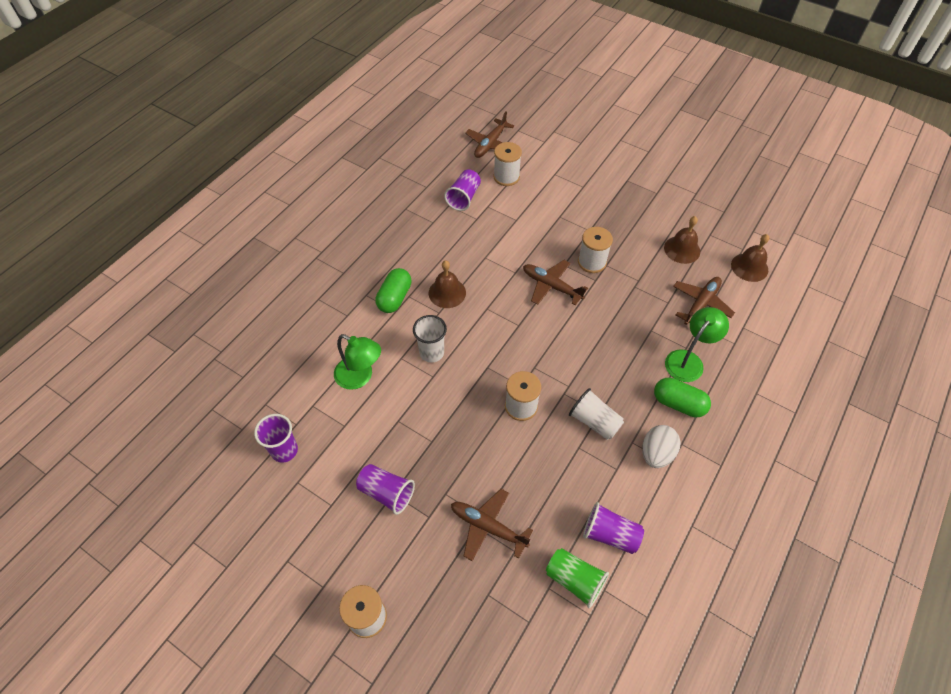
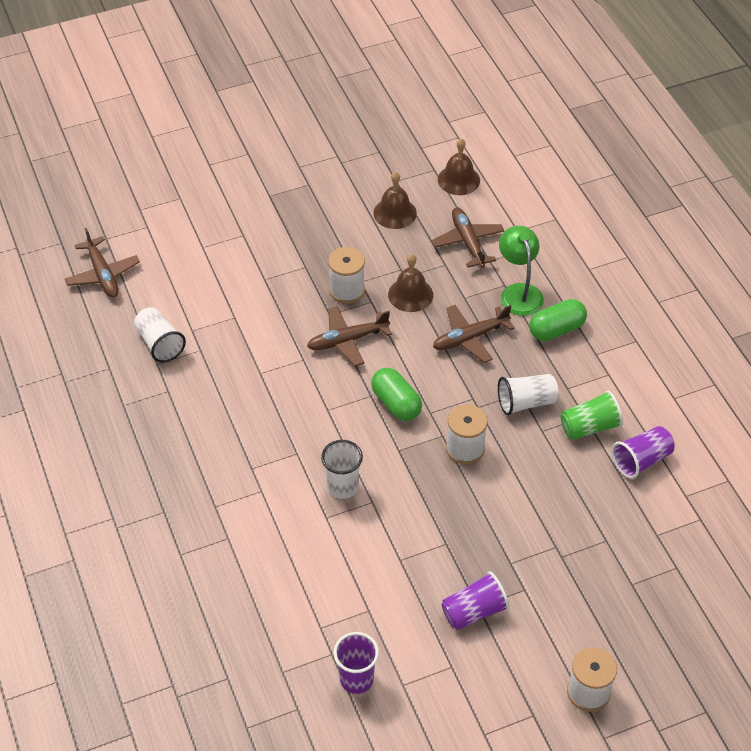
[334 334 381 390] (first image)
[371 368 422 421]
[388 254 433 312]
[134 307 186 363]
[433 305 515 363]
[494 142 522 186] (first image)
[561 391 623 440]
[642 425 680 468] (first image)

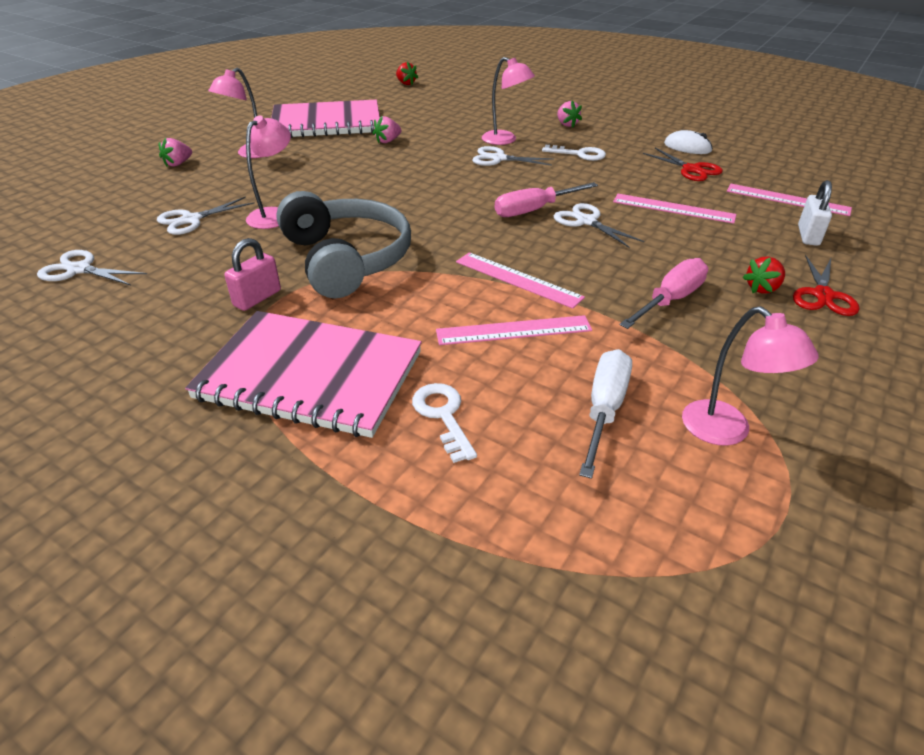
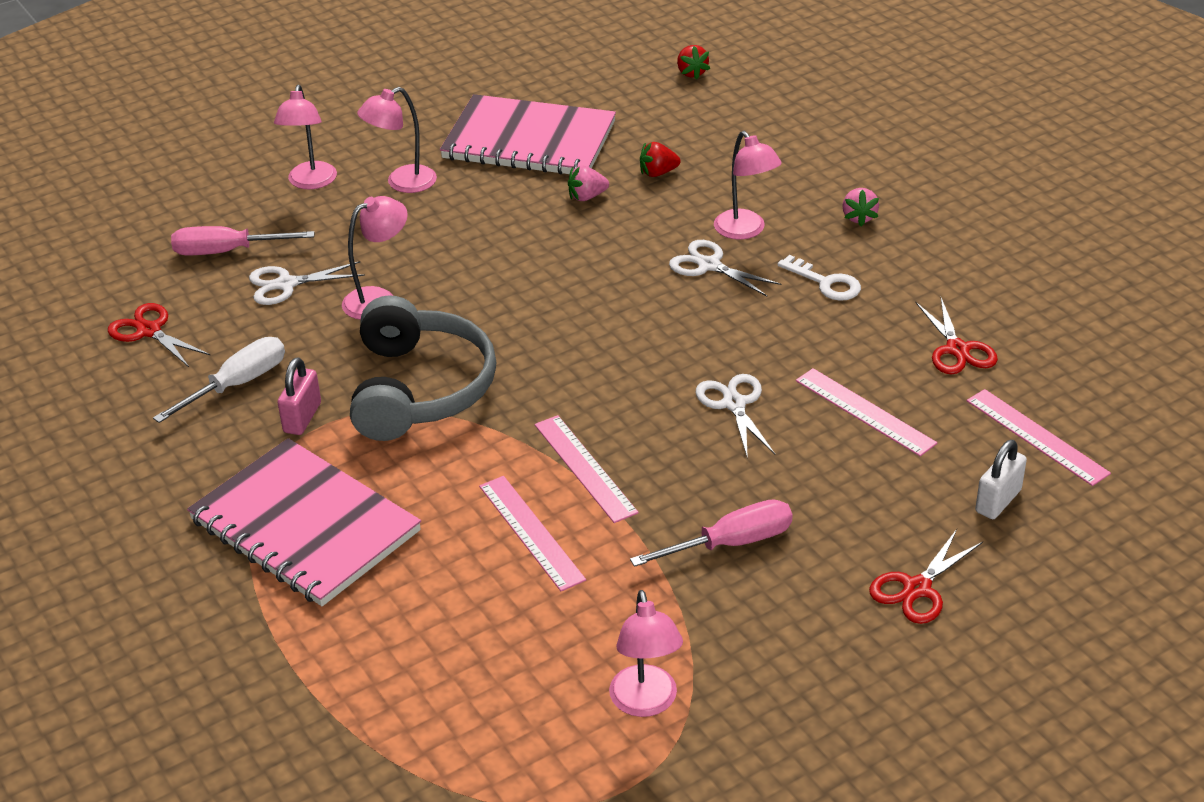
[108 303 210 367]
[274 85 337 189]
[278 357 321 435]
[412 383 477 463] (first image)
[479 476 586 591]
[171 226 315 255]
[153 337 285 423]
[664 130 713 154] (first image)
[640 142 681 177]

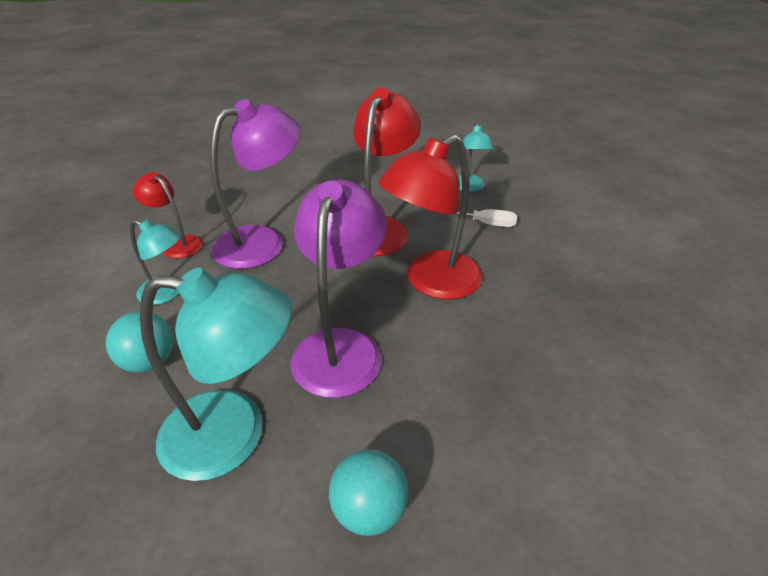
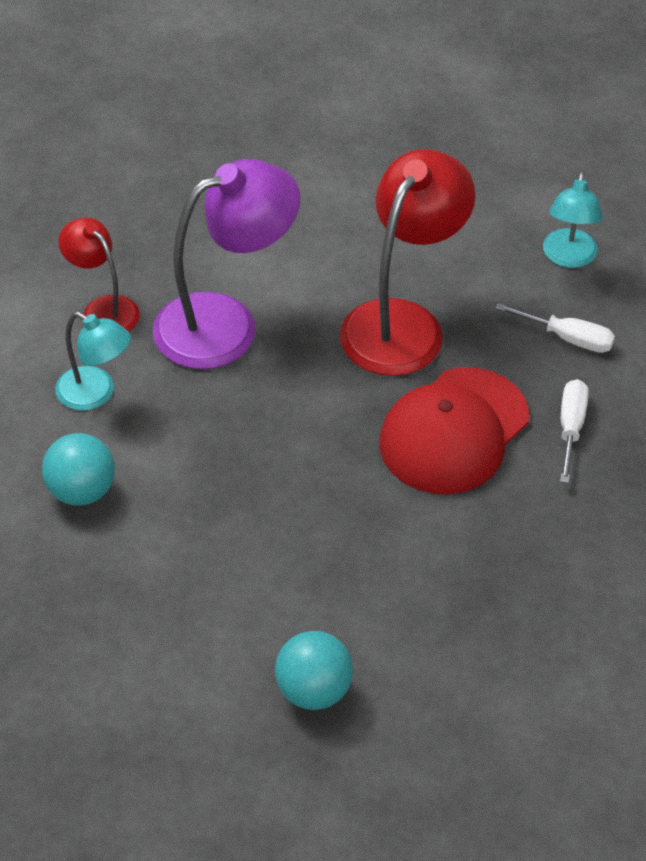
[140 268 292 481] (first image)
[290 180 387 398] (first image)
[379 367 529 494]
[560 379 589 483]

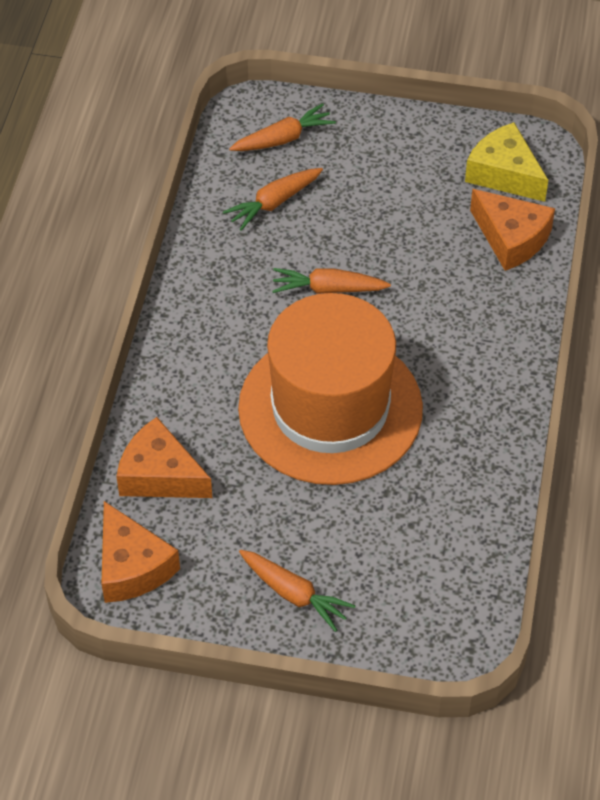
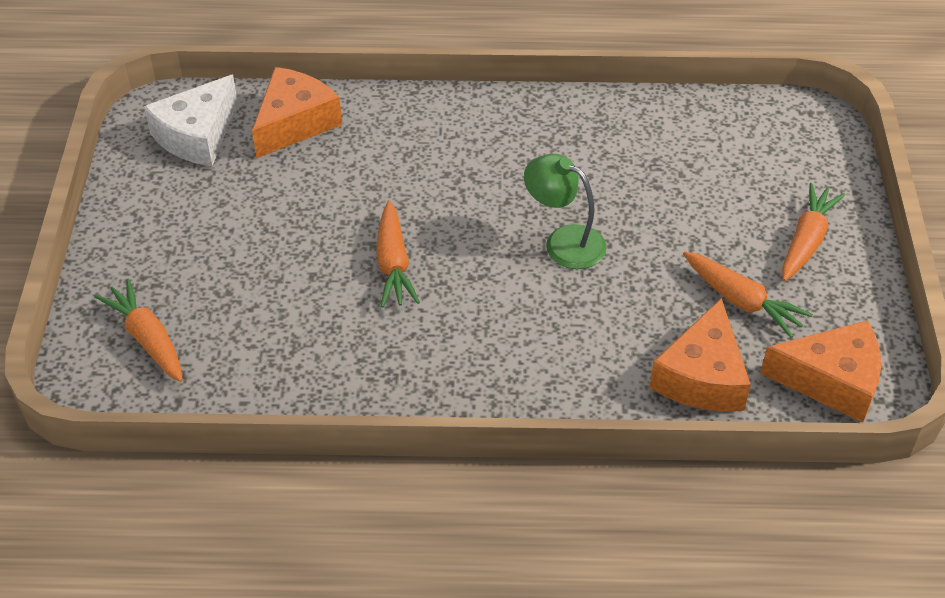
[760 320 881 423]
[683 251 813 338]
[524 154 607 269]
[144 75 238 166]

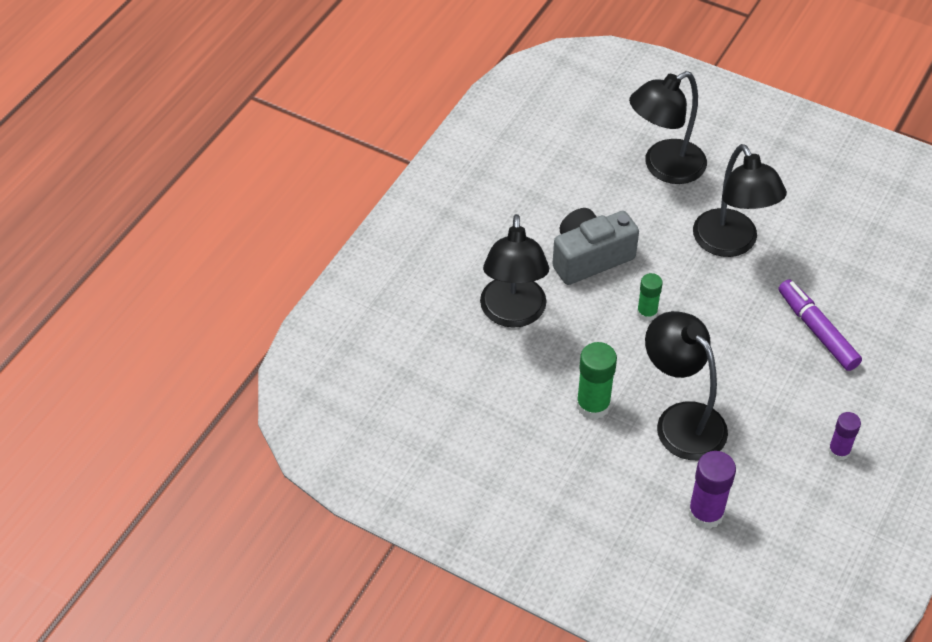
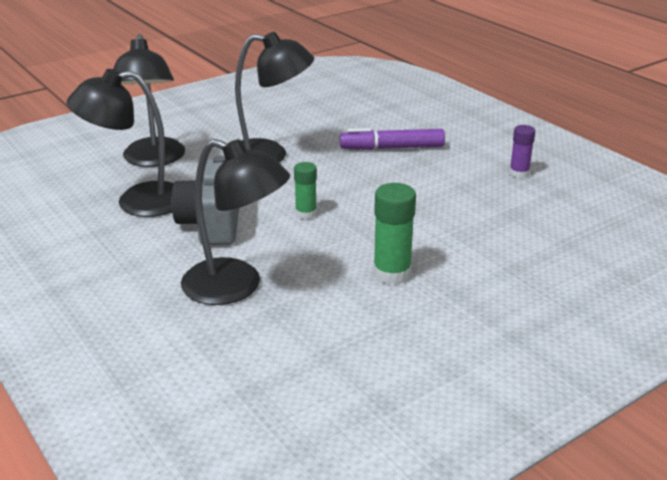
[67 69 174 217]
[688 451 736 529] (first image)

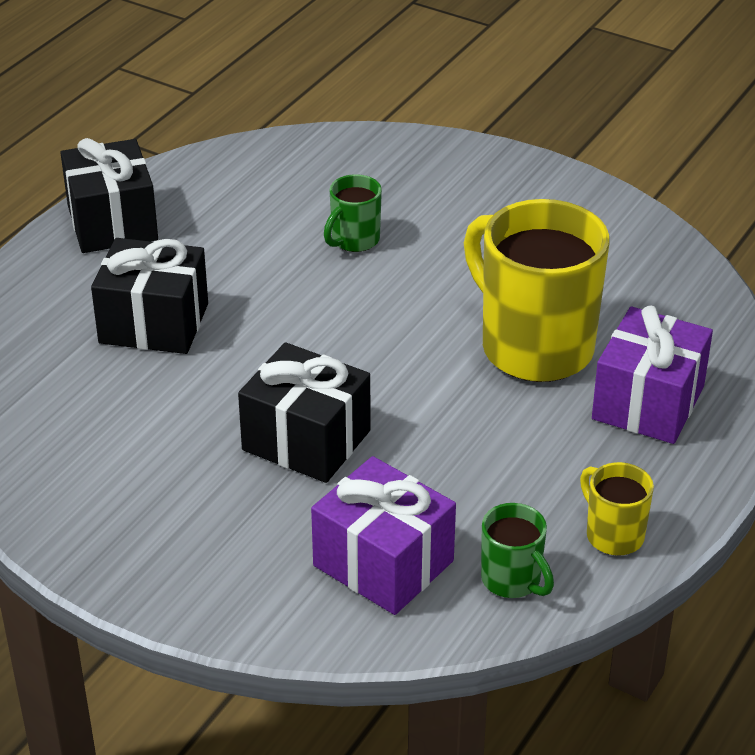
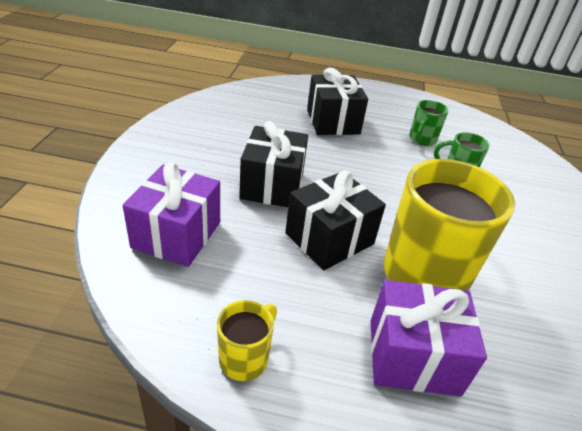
[285 170 386 270]
[409 100 449 146]

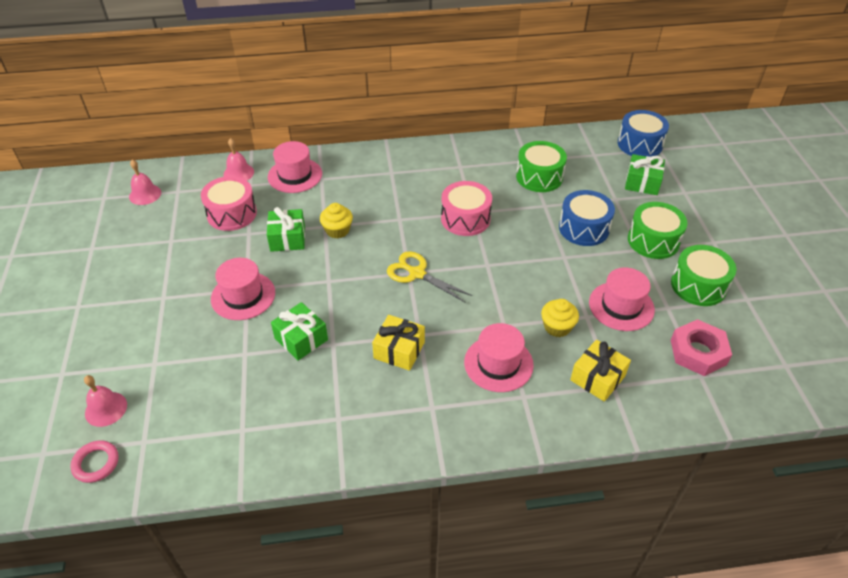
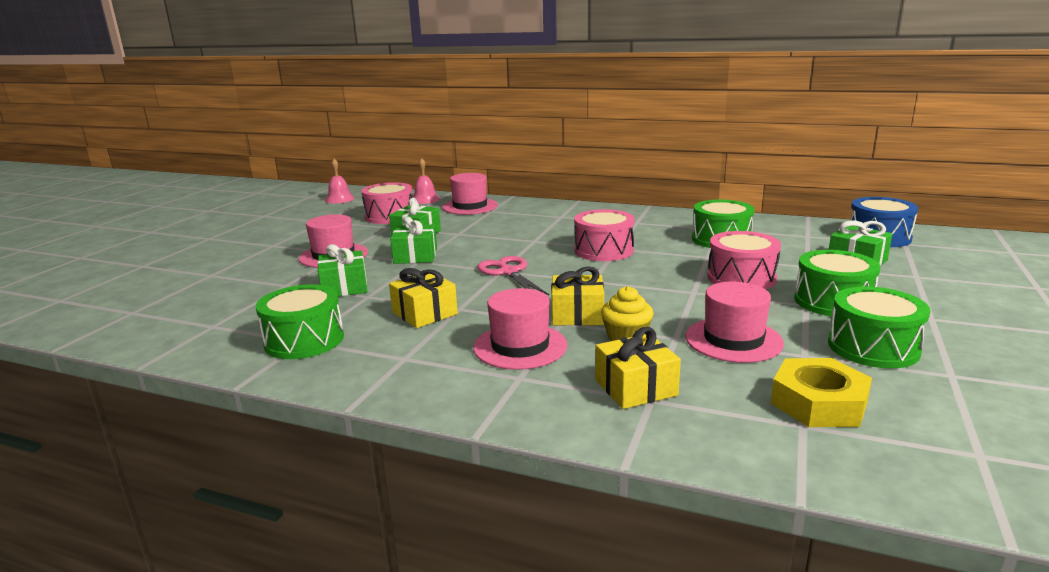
[70 440 119 483] (first image)
[84 375 127 427] (first image)
[320 203 353 238] (first image)
[477 256 549 295]
[707 231 781 289]
[771 358 872 427]
[256 284 344 359]
[390 217 437 264]
[551 266 604 326]

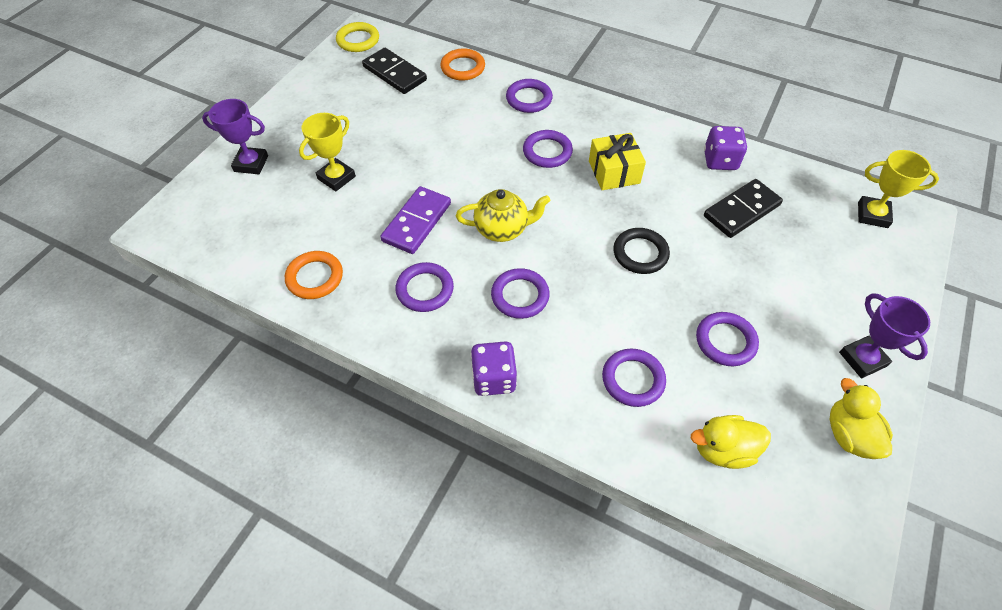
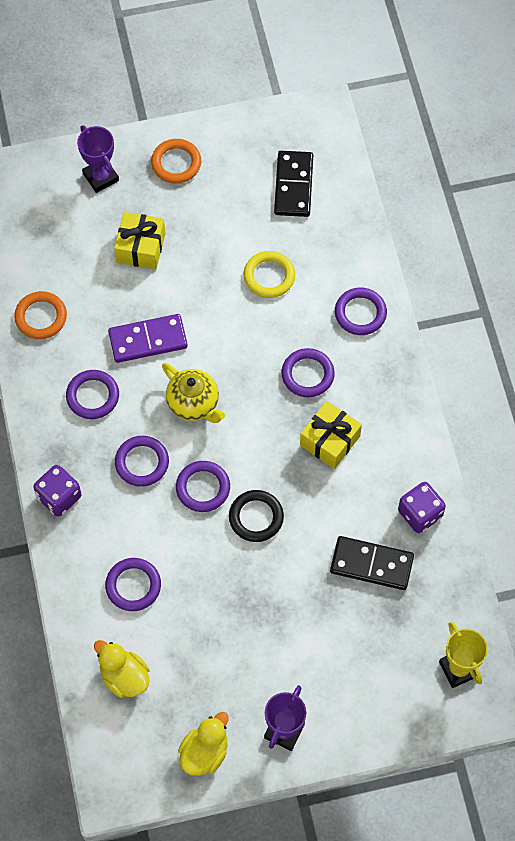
[114 212 165 270]
[244 251 295 298]
[151 139 201 183]
[176 461 230 512]

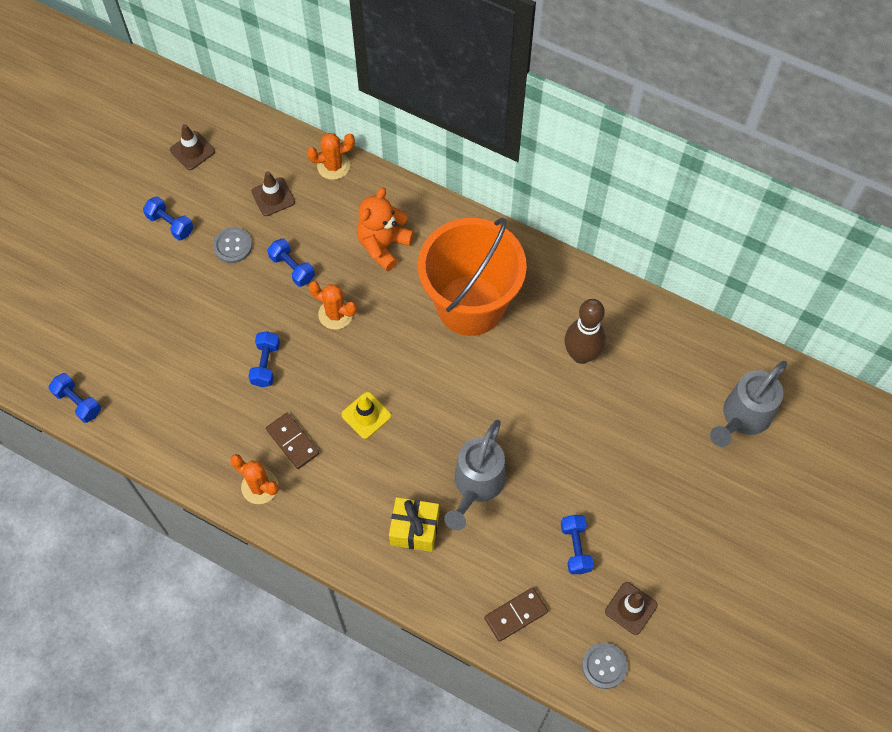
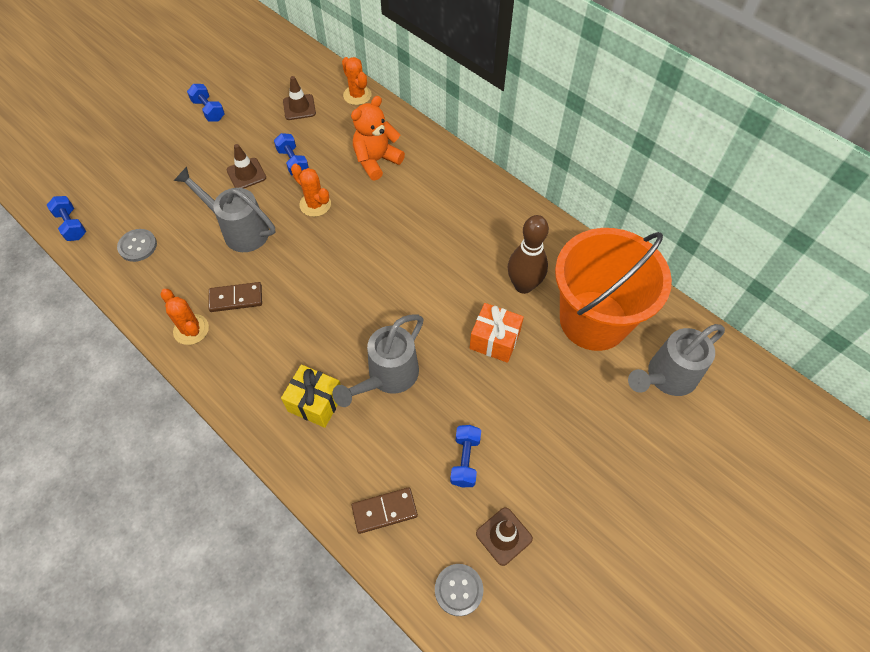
[227 144 266 188]
[117 229 157 262]
[174 167 275 252]
[208 282 262 312]
[342 57 372 105]
[341 392 391 439] (first image)
[555 228 672 351]
[470 303 524 363]

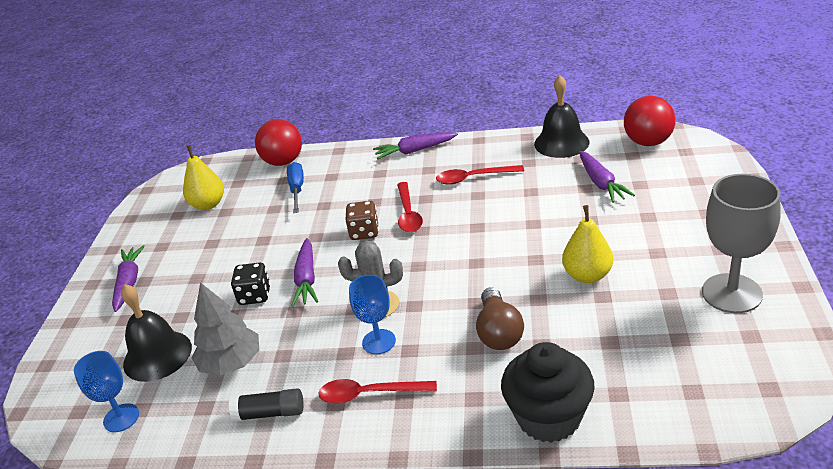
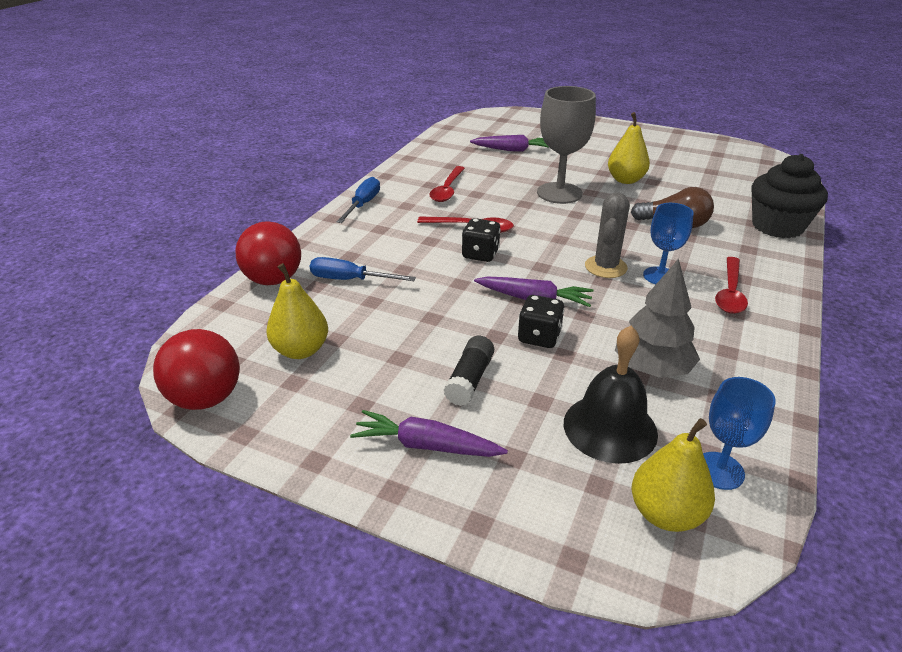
[444 336 494 406]
[462 218 501 262]
[336 177 380 223]
[534 75 589 158] (first image)
[153 329 240 410]
[537 86 596 204]
[632 418 715 532]

